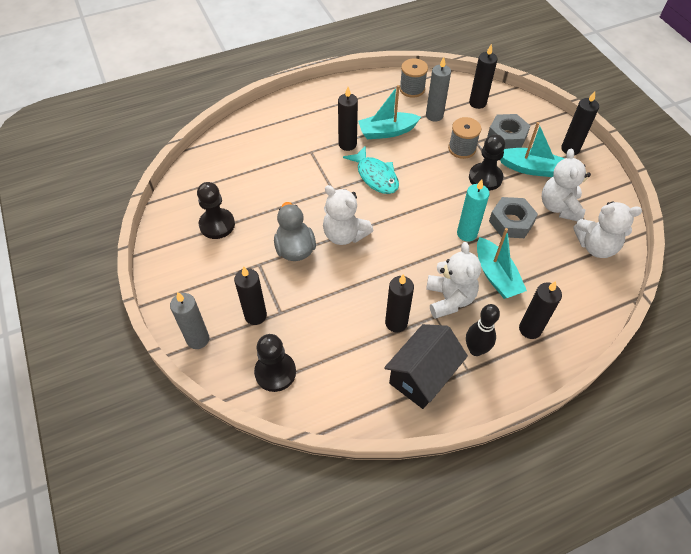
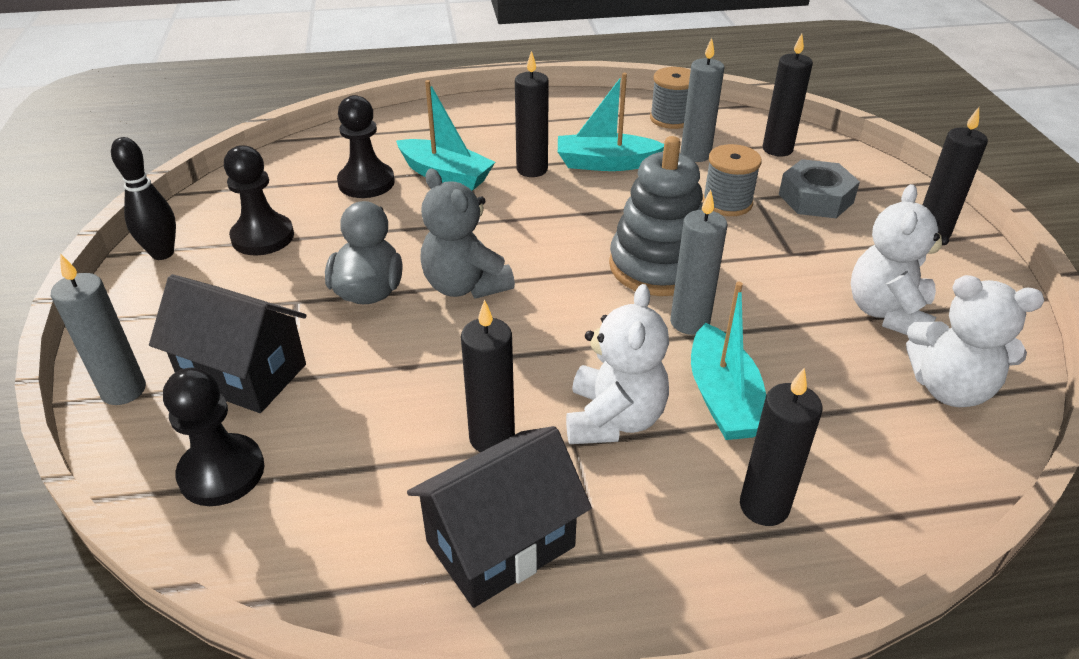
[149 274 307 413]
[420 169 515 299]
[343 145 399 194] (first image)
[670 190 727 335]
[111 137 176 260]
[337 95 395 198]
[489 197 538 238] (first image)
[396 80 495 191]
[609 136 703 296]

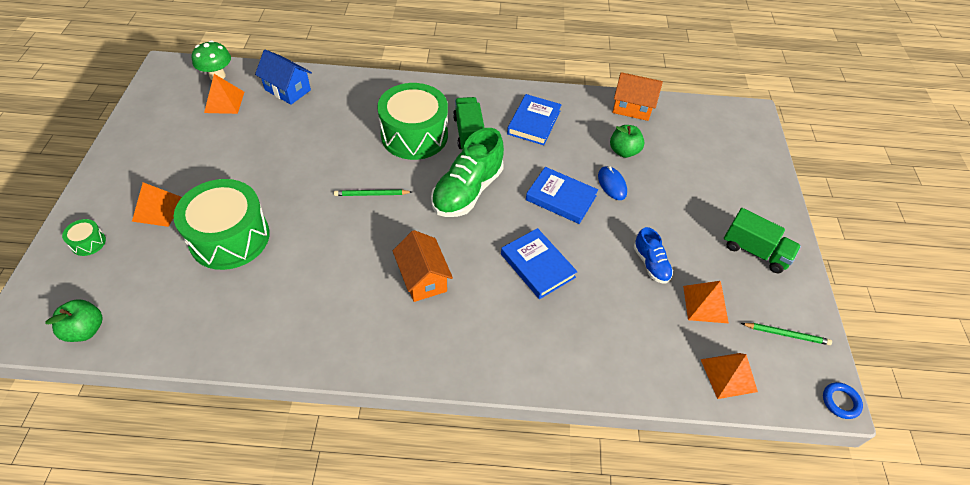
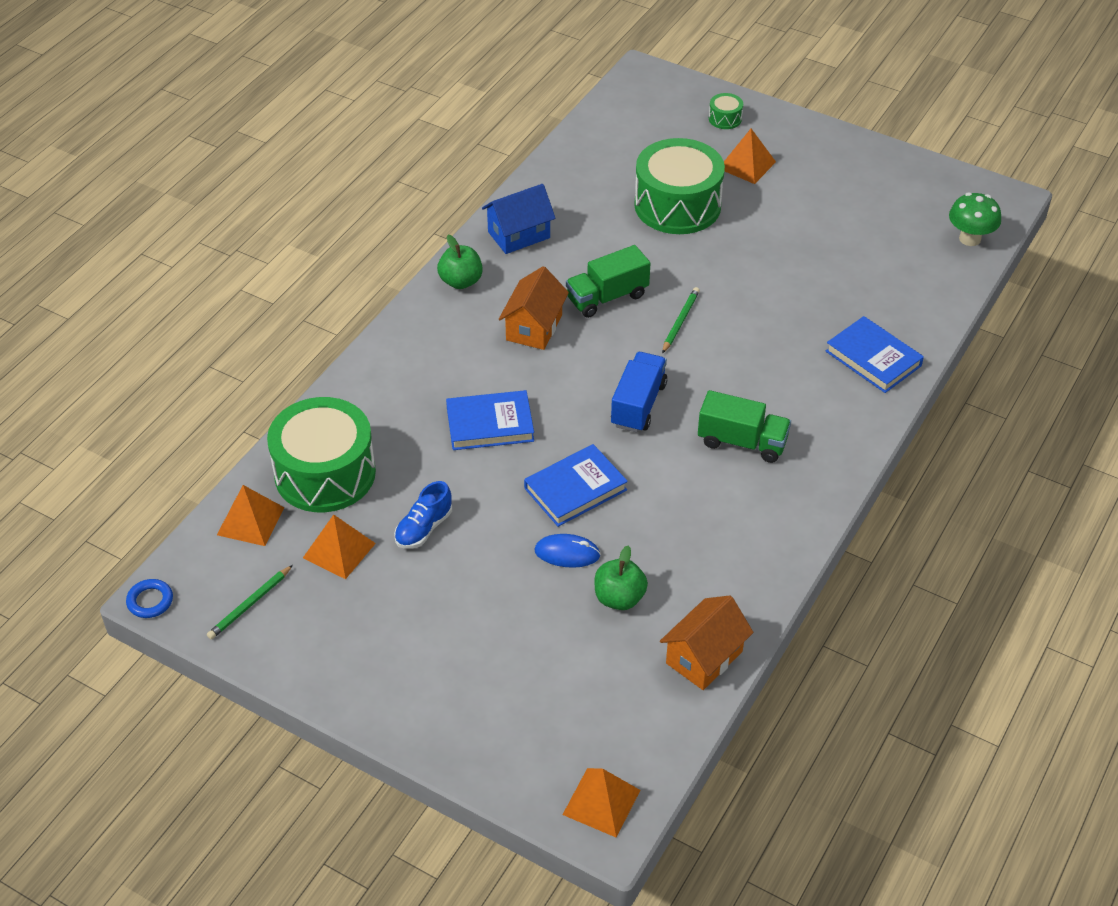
[437 235 483 289]
[562 768 640 838]
[482 184 556 254]
[267 397 376 512]
[499 266 569 350]
[611 352 667 433]
[826 316 924 393]
[394 481 452 549]
[566 245 650 318]

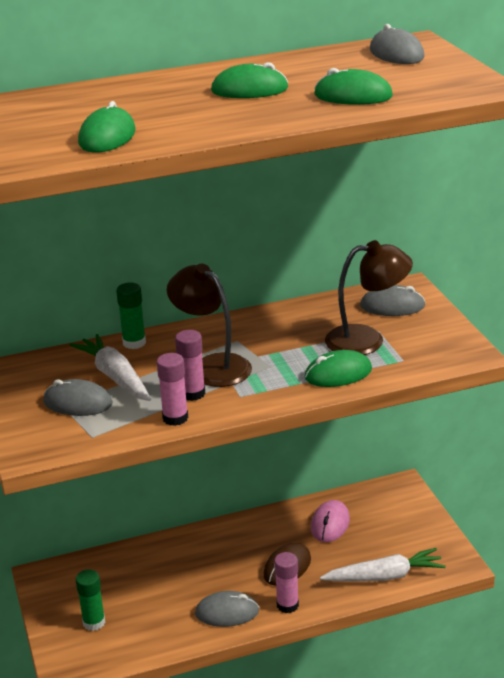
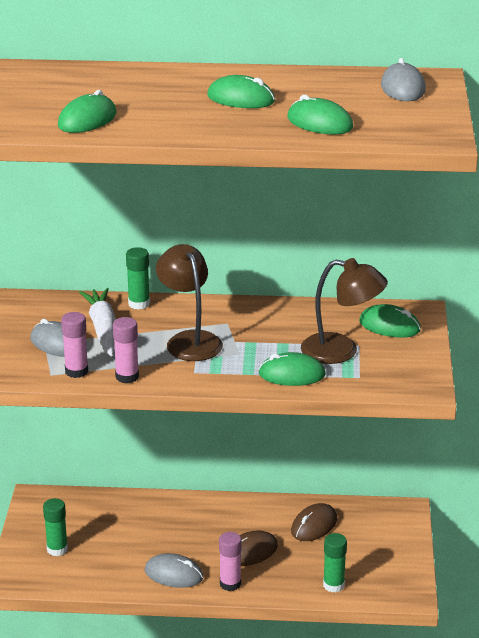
[61 312 88 378]
[291 503 337 541]
[323 533 347 593]
[359 304 421 338]

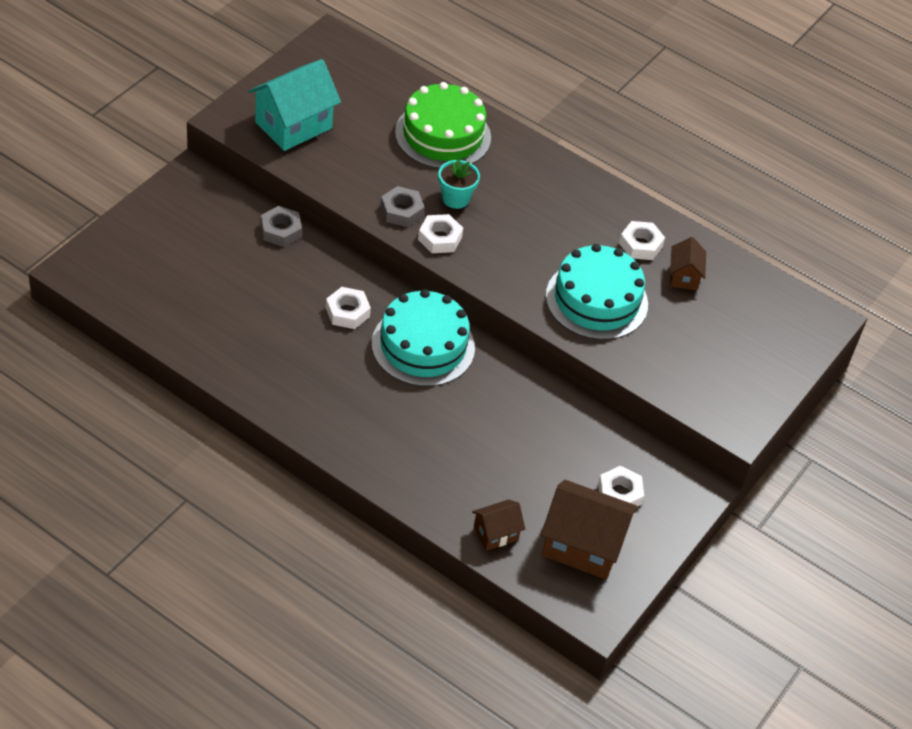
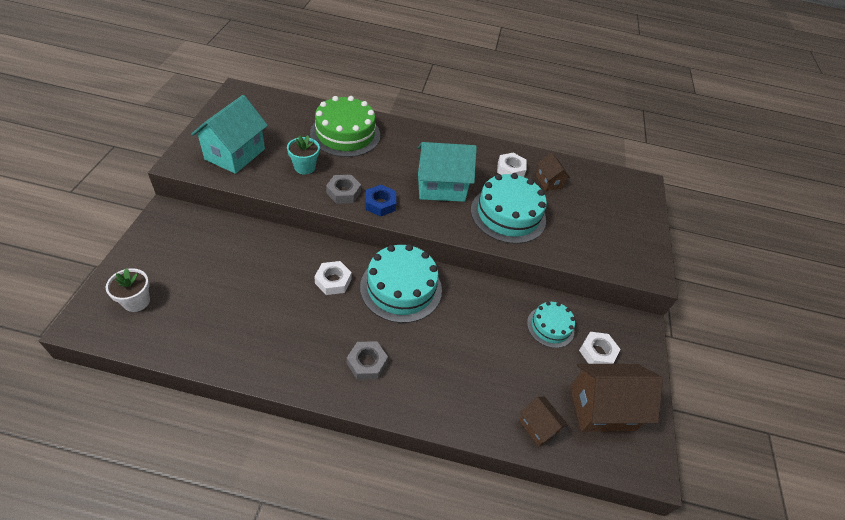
[347 341 388 380]
[366 185 396 217]
[287 135 320 175]
[519 396 568 446]
[106 268 150 312]
[418 142 477 202]
[527 301 575 348]

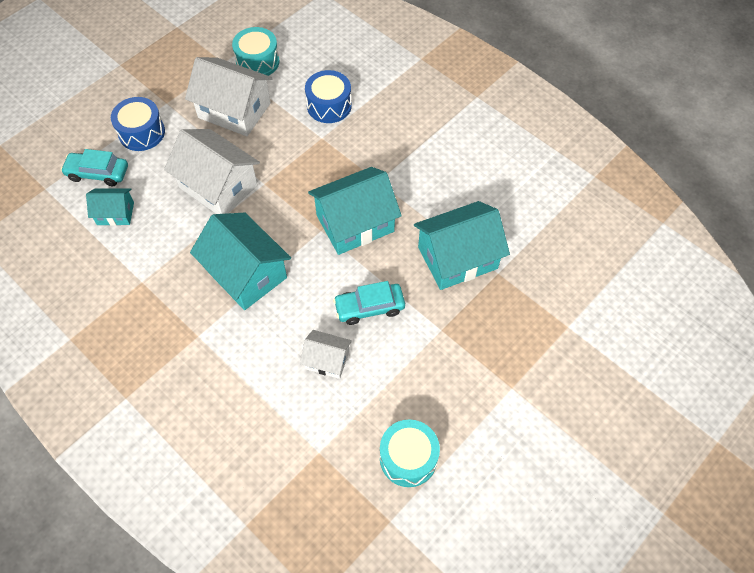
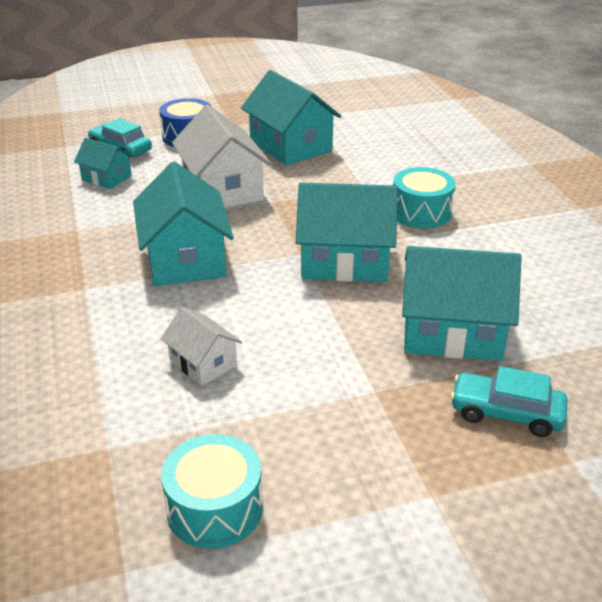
[241 70 341 166]
[393 167 456 229]
[305 70 352 123] (first image)
[451 366 568 437]

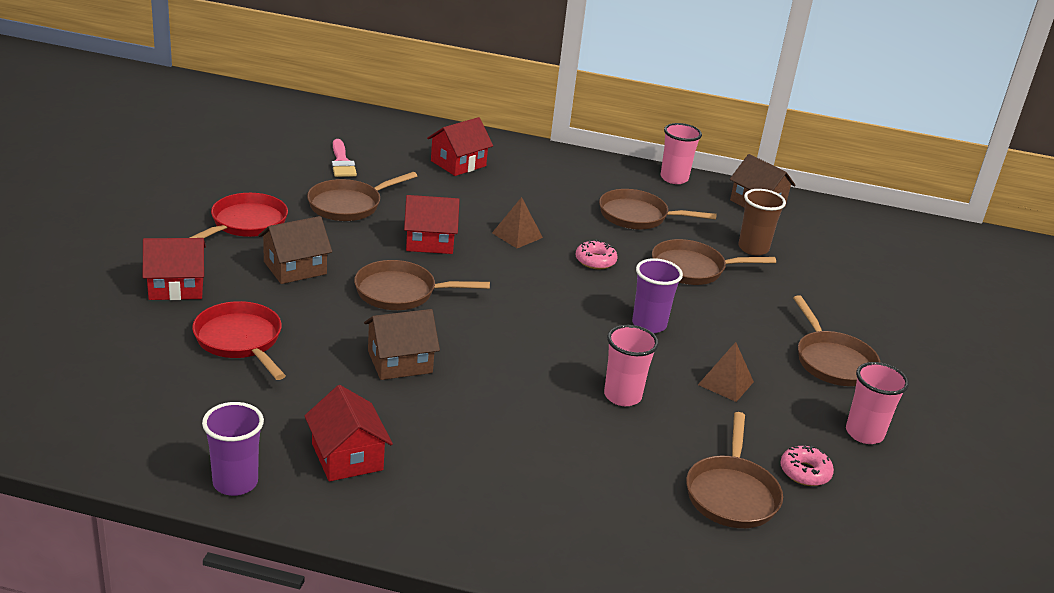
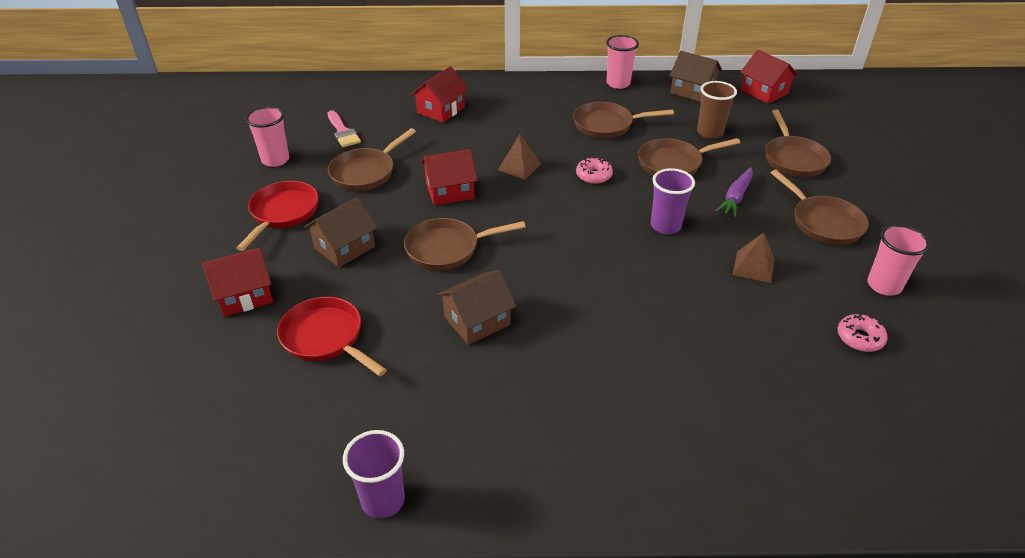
[740 50 798 104]
[245 106 289 167]
[765 110 831 177]
[715 167 753 217]

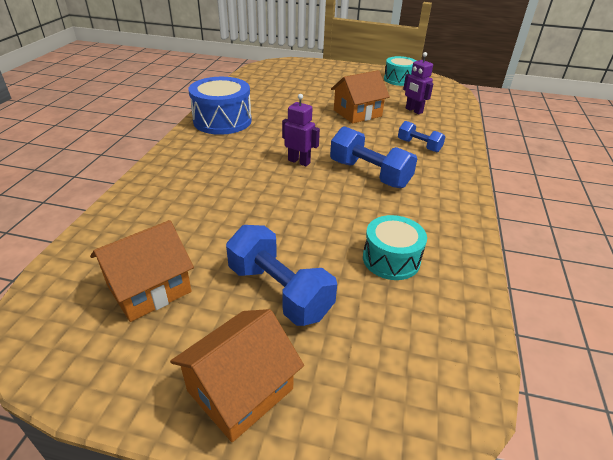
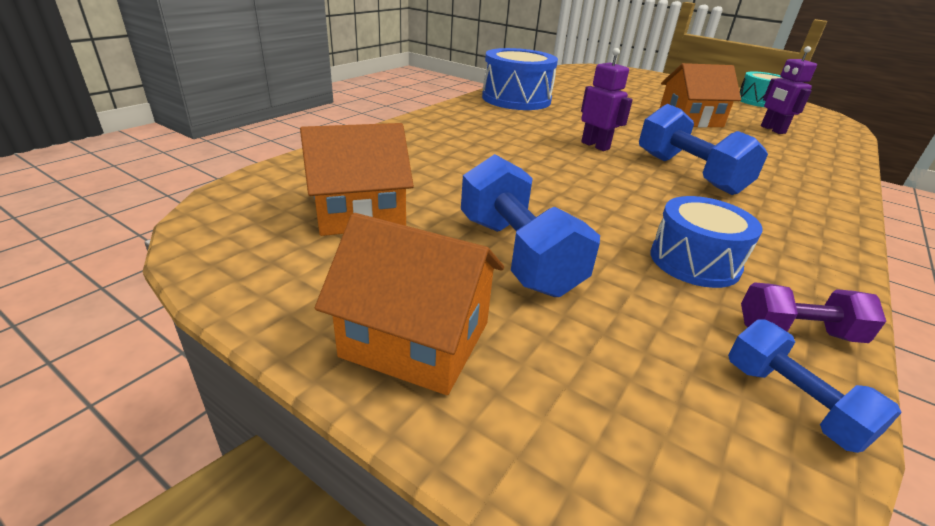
[315 213 504 395]
[650 196 762 288]
[728 319 902 453]
[741 282 886 343]

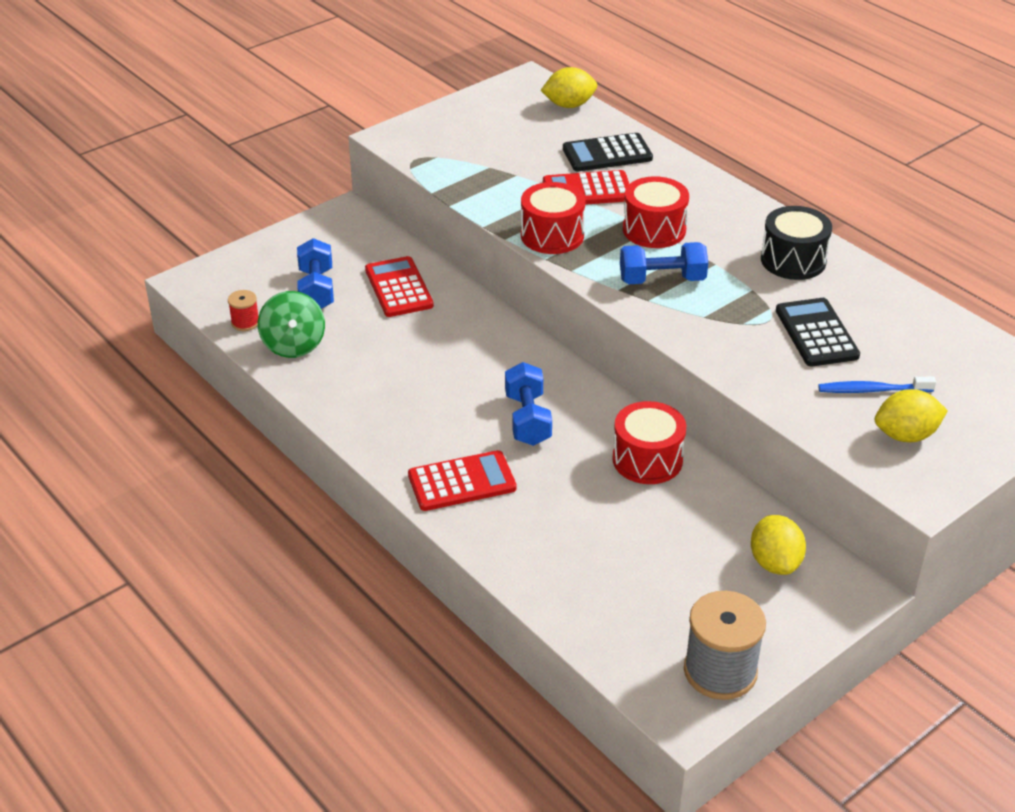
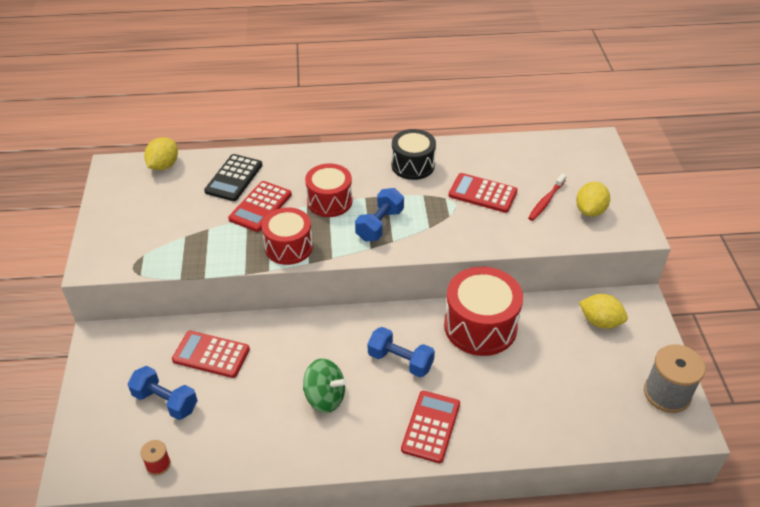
[303 358 348 413]
[444 267 523 356]
[448 173 518 213]
[528 174 566 221]

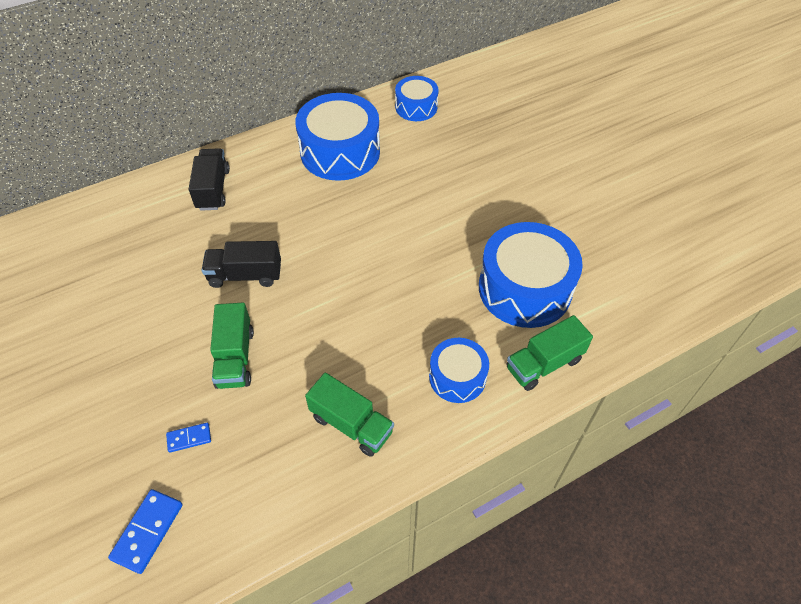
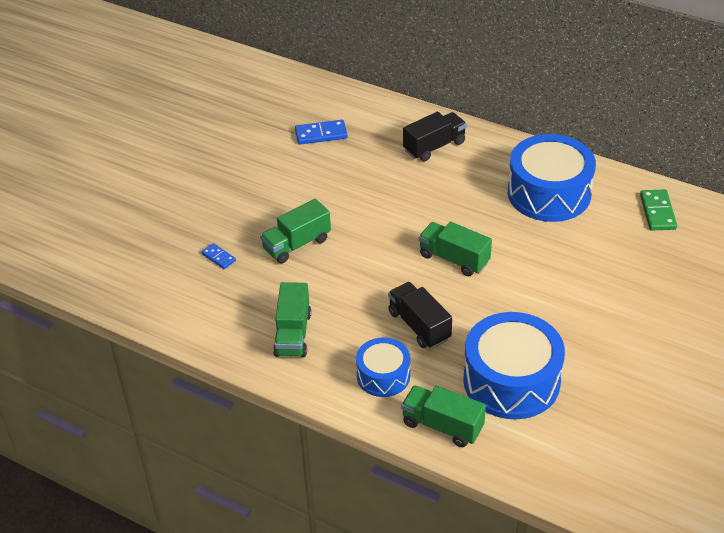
[295 120 348 145]
[388 282 452 349]
[640 190 677 230]
[419 222 492 276]

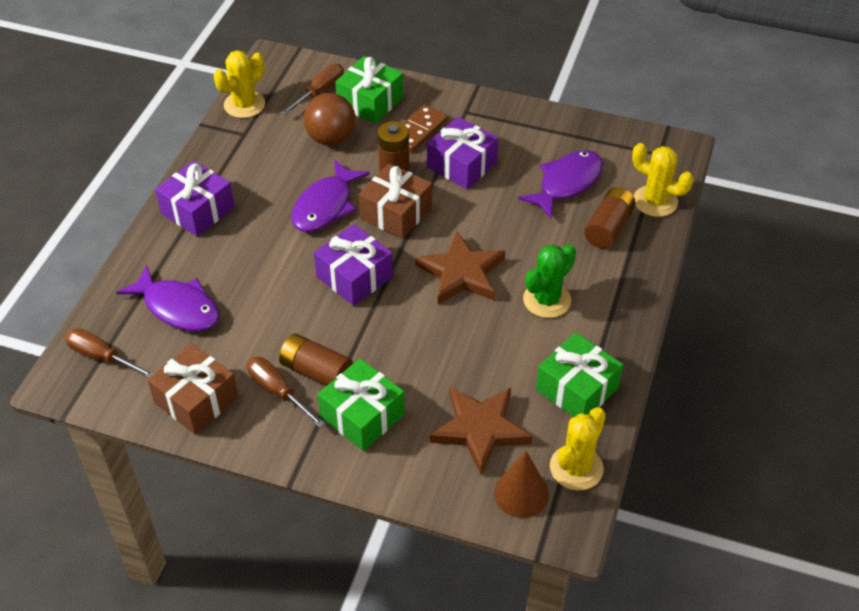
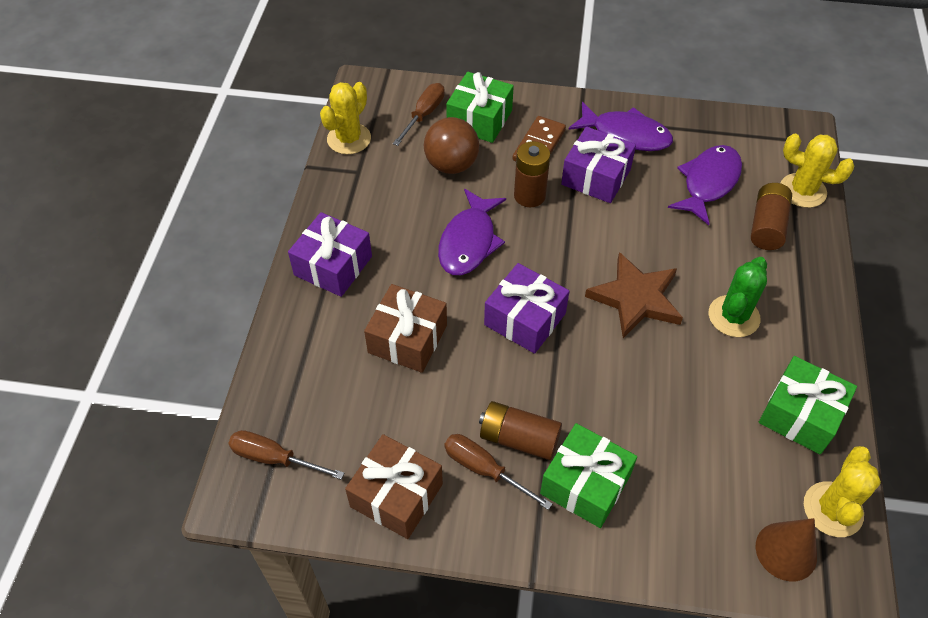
[568 102 673 151]
[364 284 447 373]
[430 387 532 474] (first image)

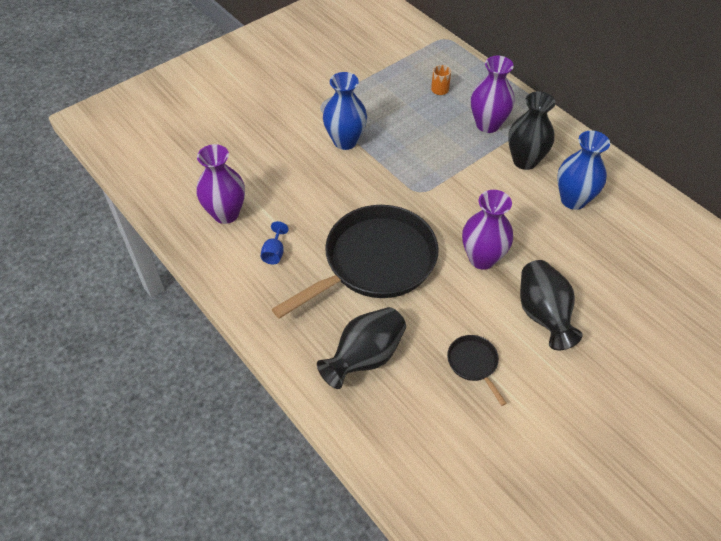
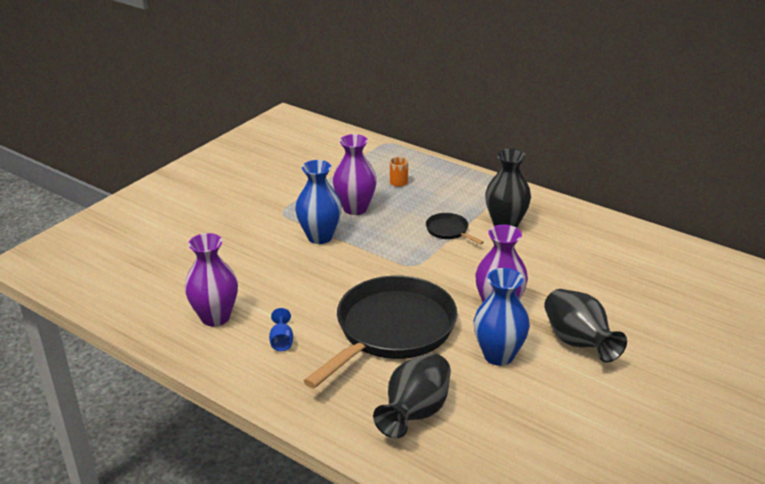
[426 213 484 245]
[333 134 377 215]
[474 268 530 366]

